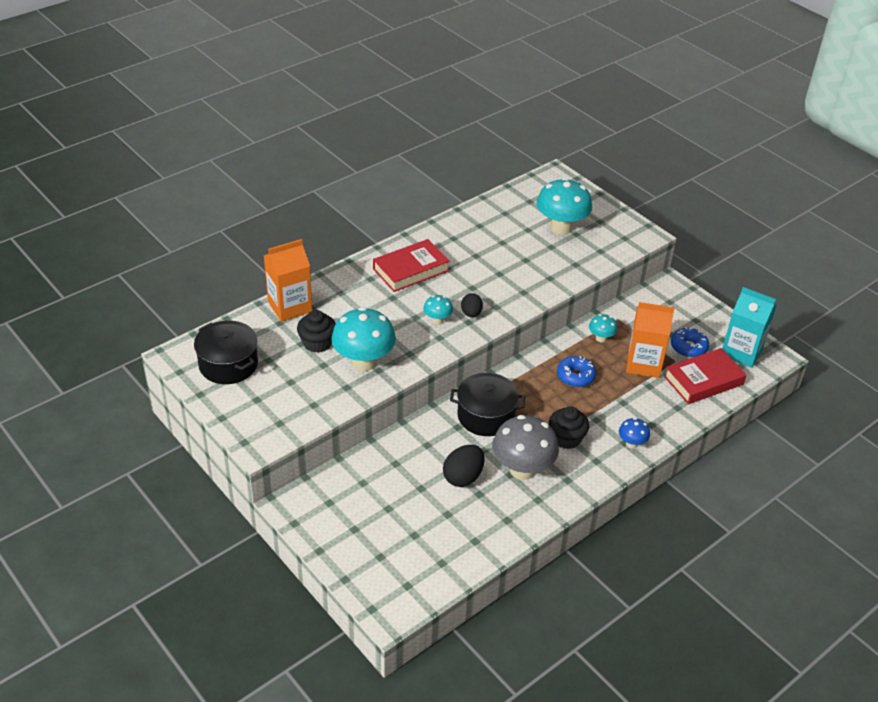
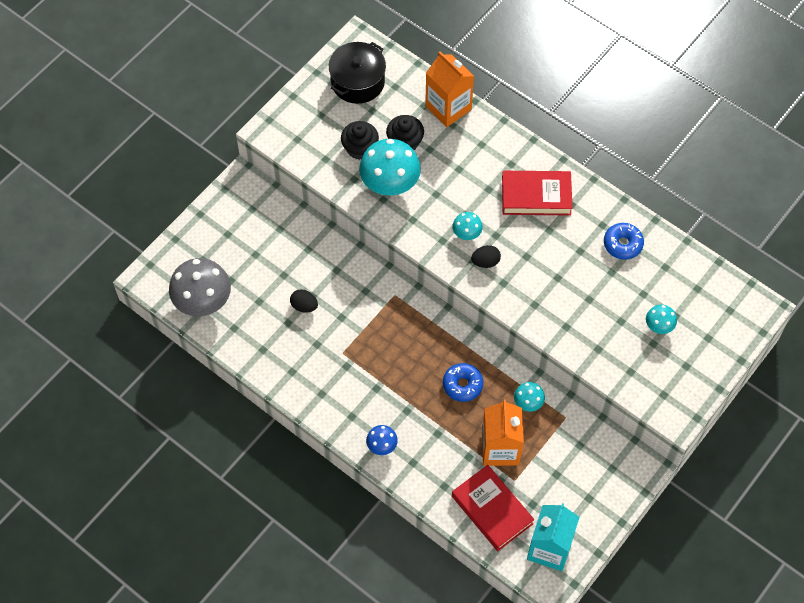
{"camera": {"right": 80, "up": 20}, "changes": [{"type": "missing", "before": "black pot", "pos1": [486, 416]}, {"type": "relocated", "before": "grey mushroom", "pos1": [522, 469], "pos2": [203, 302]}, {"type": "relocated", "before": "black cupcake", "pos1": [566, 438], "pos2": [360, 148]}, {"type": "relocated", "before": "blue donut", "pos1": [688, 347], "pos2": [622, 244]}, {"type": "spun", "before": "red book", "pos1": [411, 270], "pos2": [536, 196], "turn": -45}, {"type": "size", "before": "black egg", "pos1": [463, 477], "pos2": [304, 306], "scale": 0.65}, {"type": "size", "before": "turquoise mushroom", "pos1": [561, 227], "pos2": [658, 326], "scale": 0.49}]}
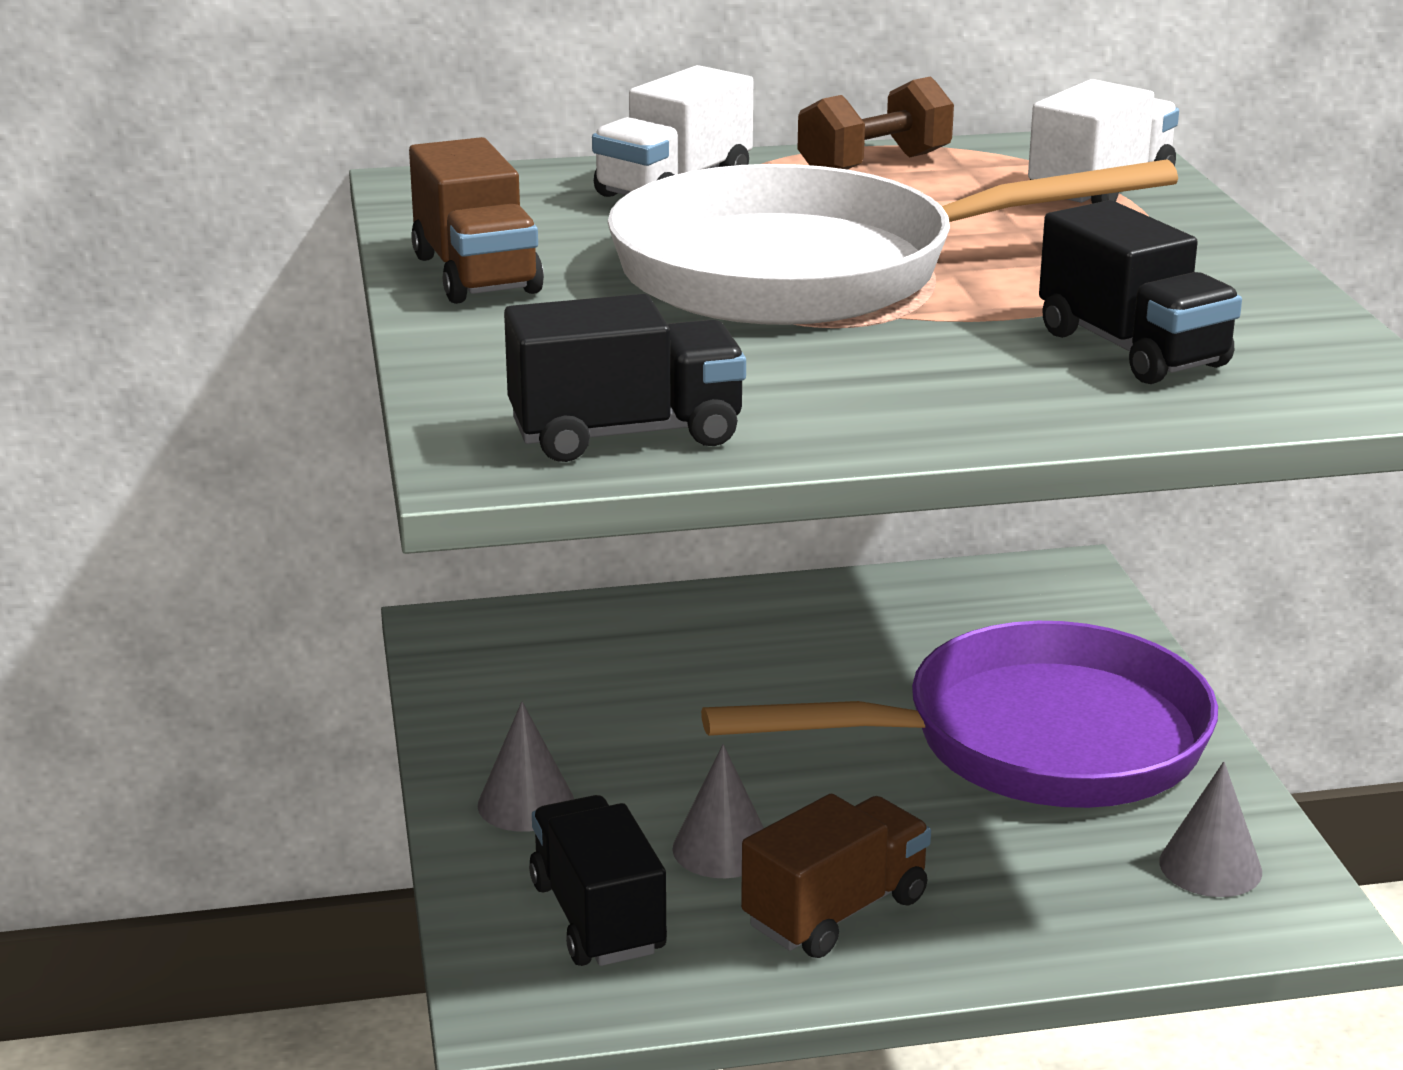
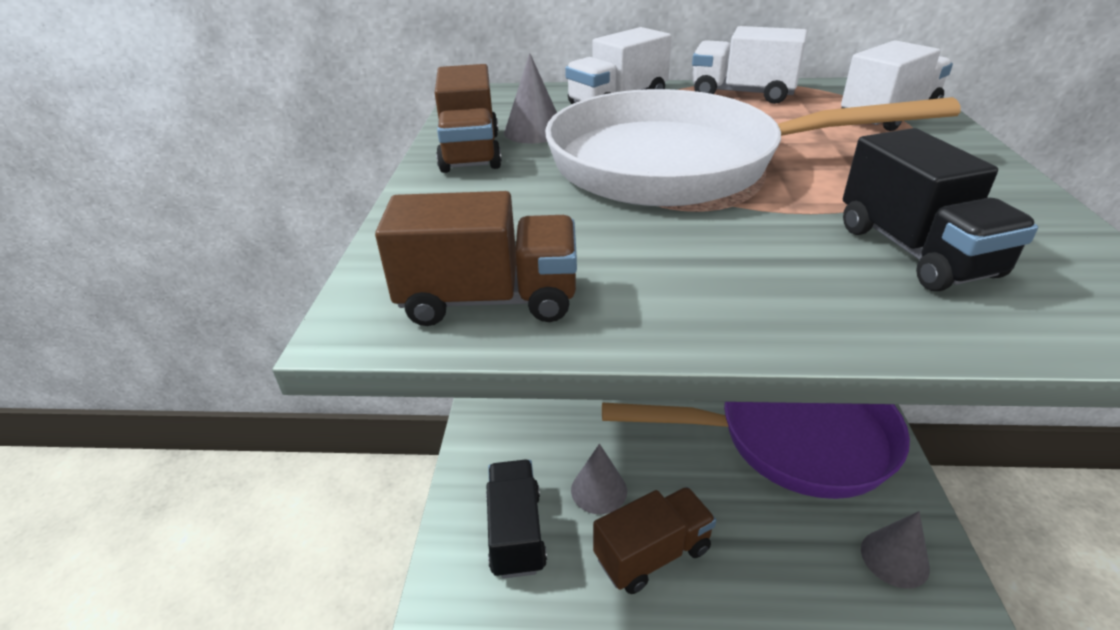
{"camera": {"right": 15, "up": 10}, "changes": [{"type": "relocated", "before": "grey cone", "pos1": [526, 803], "pos2": [534, 131]}, {"type": "exchanged", "before": "brown dumbbell", "after": "white truck", "pos1": [874, 165], "pos2": [742, 94]}, {"type": "colour", "before": "black truck", "after": "brown truck", "pos1": [626, 434], "pos2": [489, 300]}]}
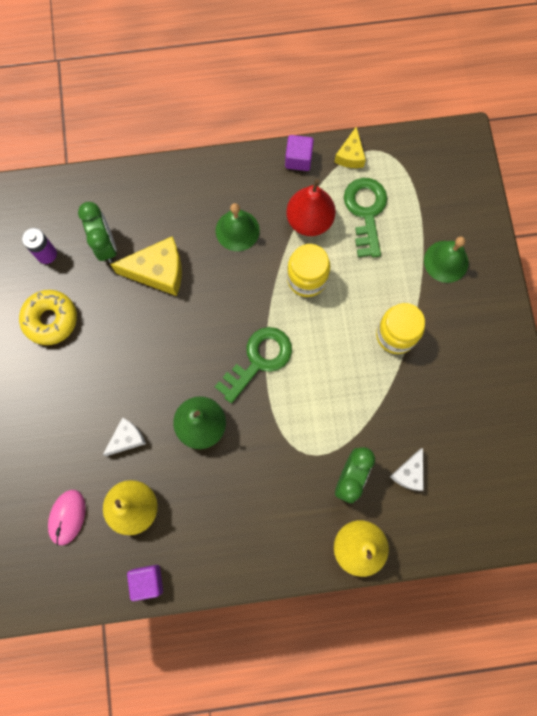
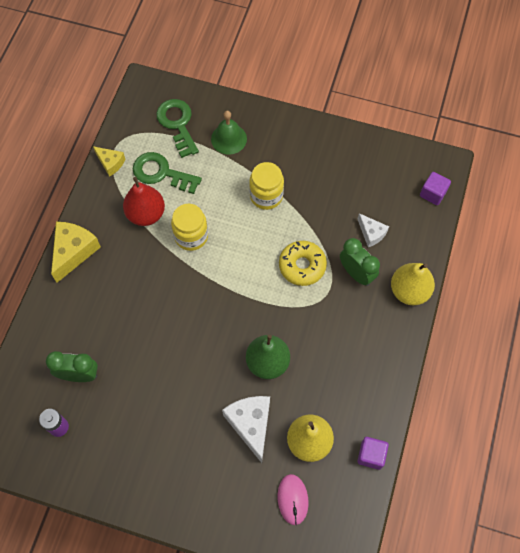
{"camera": {"right": -65, "up": -10}, "changes": [{"type": "missing", "before": "green bell", "pos1": [237, 230]}, {"type": "relocated", "before": "yellow donut", "pos1": [50, 319], "pos2": [302, 266]}, {"type": "relocated", "before": "yellow cheese", "pos1": [158, 271], "pos2": [74, 252]}, {"type": "relocated", "before": "green key", "pos1": [259, 360], "pos2": [177, 124]}, {"type": "relocated", "before": "purple cube", "pos1": [298, 159], "pos2": [433, 193]}, {"type": "spun", "before": "pink mouse", "pos1": [67, 517], "pos2": [293, 499], "turn": 45}, {"type": "size", "before": "white cheese", "pos1": [127, 438], "pos2": [251, 424], "scale": 1.7}]}
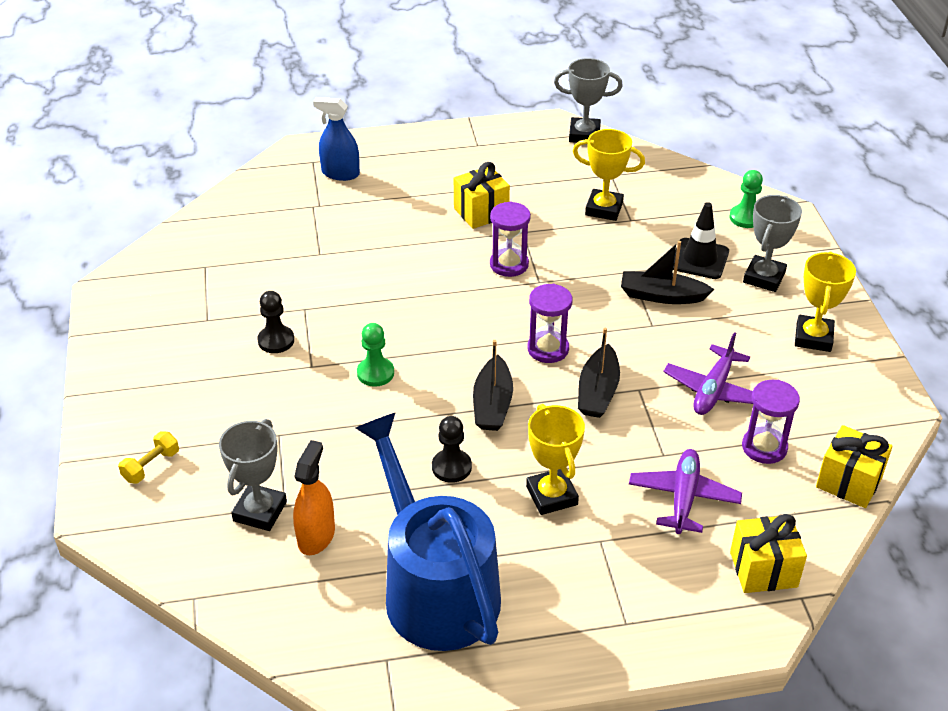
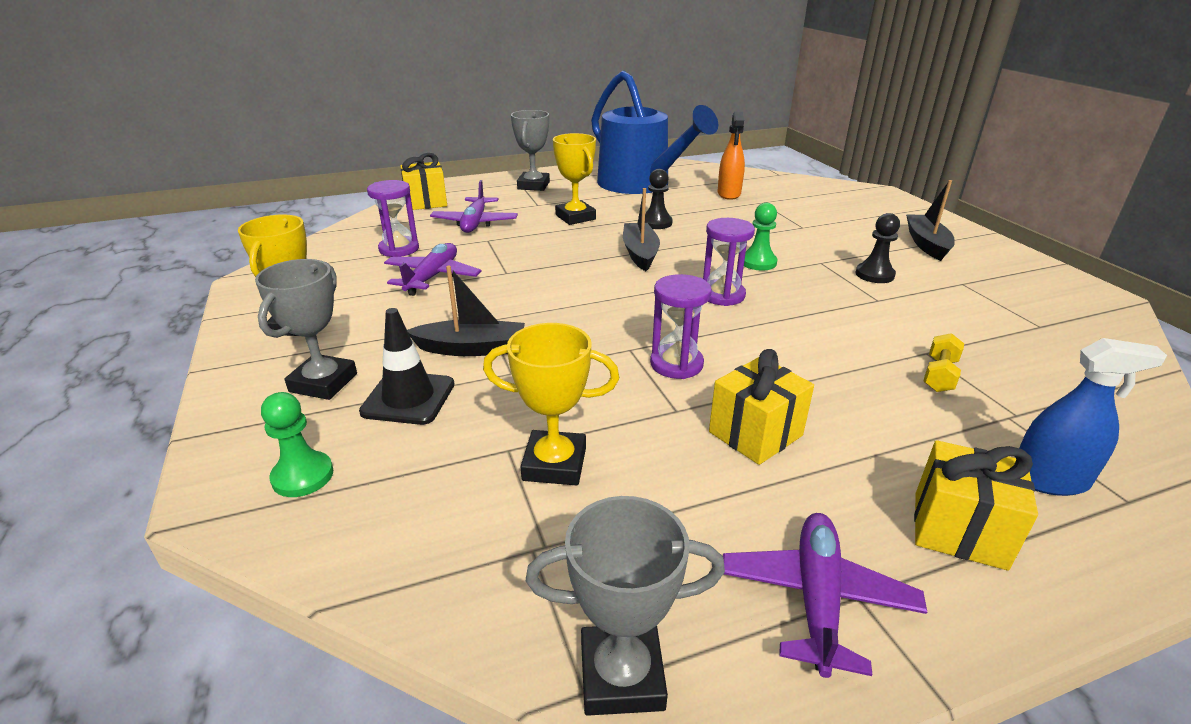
{"camera": {"right": 170, "up": -10}, "changes": [{"type": "appeared", "after": "purple plane", "pos2": [816, 598]}, {"type": "relocated", "before": "yellow dumbbell", "pos1": [151, 466], "pos2": [939, 375]}, {"type": "relocated", "before": "grey trophy", "pos1": [260, 511], "pos2": [533, 185]}, {"type": "relocated", "before": "purple hourglass", "pos1": [548, 349], "pos2": [722, 295]}, {"type": "relocated", "before": "black boat", "pos1": [598, 392], "pos2": [926, 244]}, {"type": "relocated", "before": "yellow gift", "pos1": [849, 482], "pos2": [959, 530]}]}
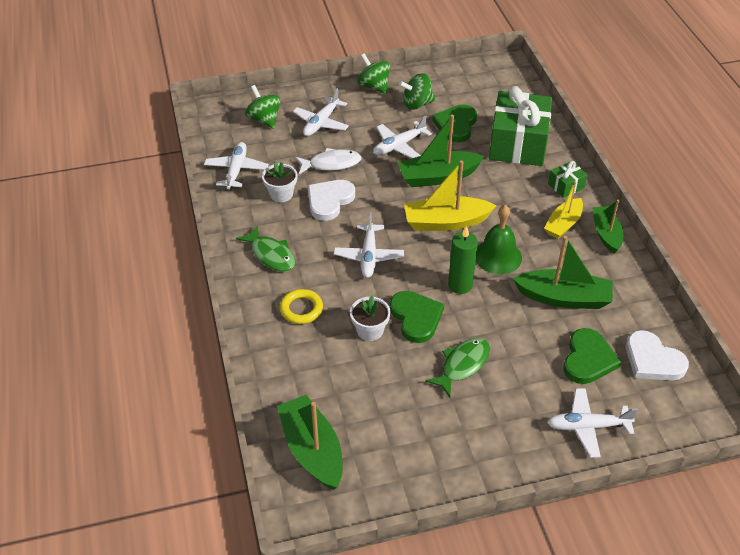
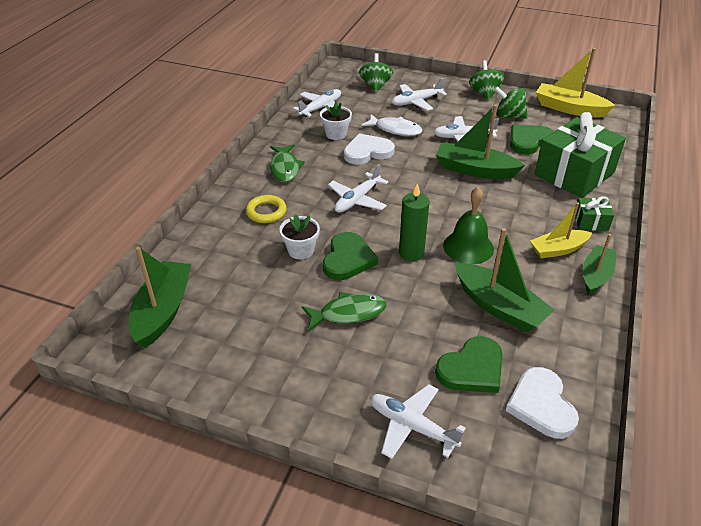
{"camera": {"right": 35, "up": -5}, "changes": [{"type": "relocated", "before": "yellow boat", "pos1": [446, 222], "pos2": [569, 108]}]}
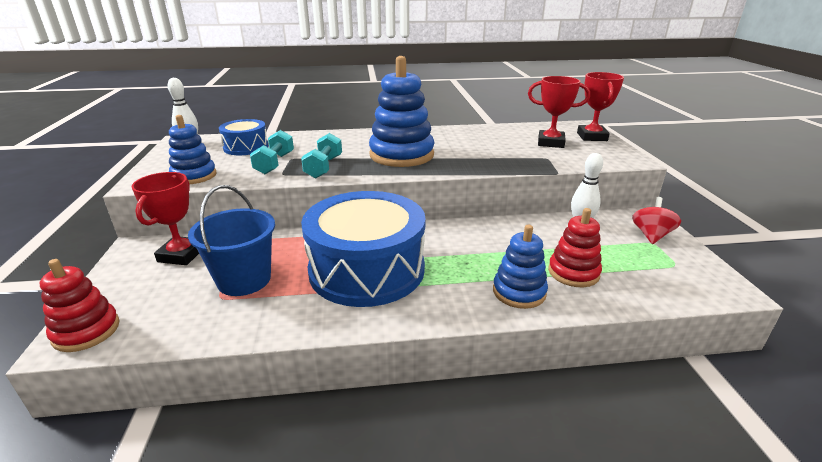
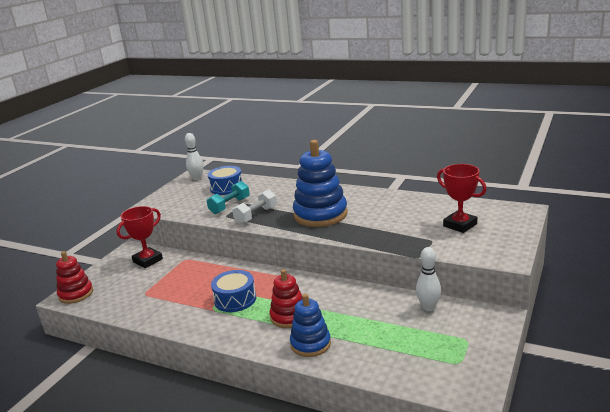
{"camera": {"right": 35, "up": -5}, "changes": [{"type": "missing", "before": "blue stacking toy", "pos1": [194, 176]}, {"type": "missing", "before": "blue bucket", "pos1": [244, 280]}, {"type": "missing", "before": "red trophy", "pos1": [592, 137]}, {"type": "missing", "before": "red spinning top", "pos1": [651, 235]}, {"type": "relocated", "before": "red stacking toy", "pos1": [573, 272], "pos2": [289, 317]}, {"type": "colour", "before": "turquoise dumbbell", "after": "white dumbbell", "pos1": [324, 167], "pos2": [256, 215]}, {"type": "size", "before": "blue drum", "pos1": [367, 269], "pos2": [235, 299], "scale": 0.5}]}
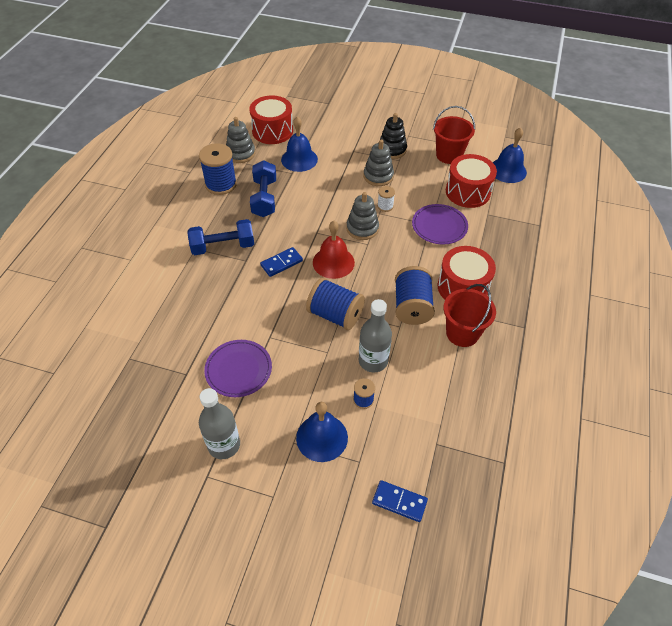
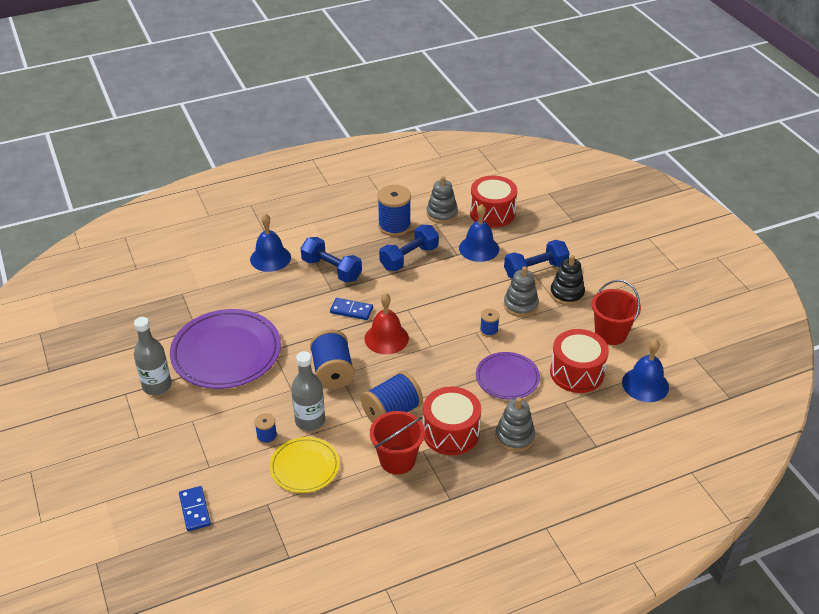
{"camera": {"right": 50, "up": -10}, "changes": [{"type": "appeared", "after": "yellow plate", "pos2": [304, 467]}, {"type": "appeared", "after": "blue dumbbell", "pos2": [535, 270]}, {"type": "relocated", "before": "blue bell", "pos1": [322, 437], "pos2": [270, 258]}, {"type": "relocated", "before": "grey stacking toy", "pos1": [362, 228], "pos2": [514, 437]}, {"type": "colour", "before": "white spool", "after": "blue spool", "pos1": [385, 206], "pos2": [489, 330]}, {"type": "size", "before": "purple plate", "pos1": [238, 370], "pos2": [226, 352], "scale": 1.76}]}
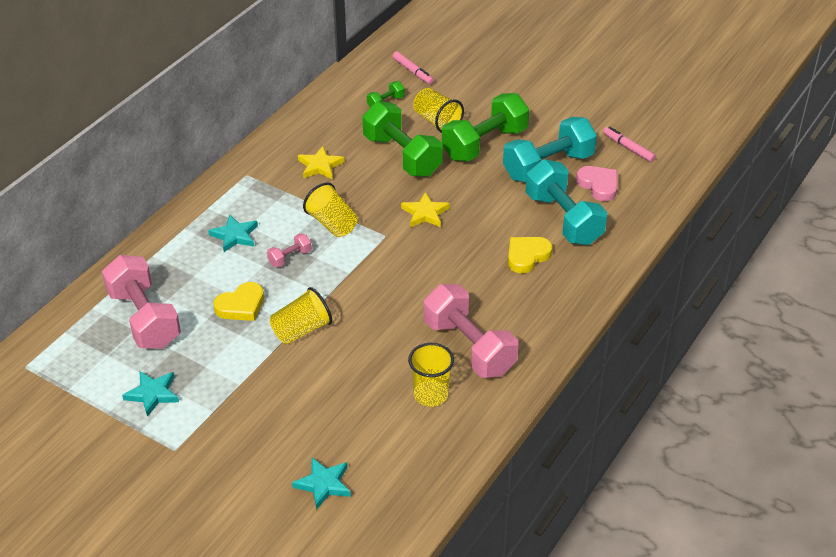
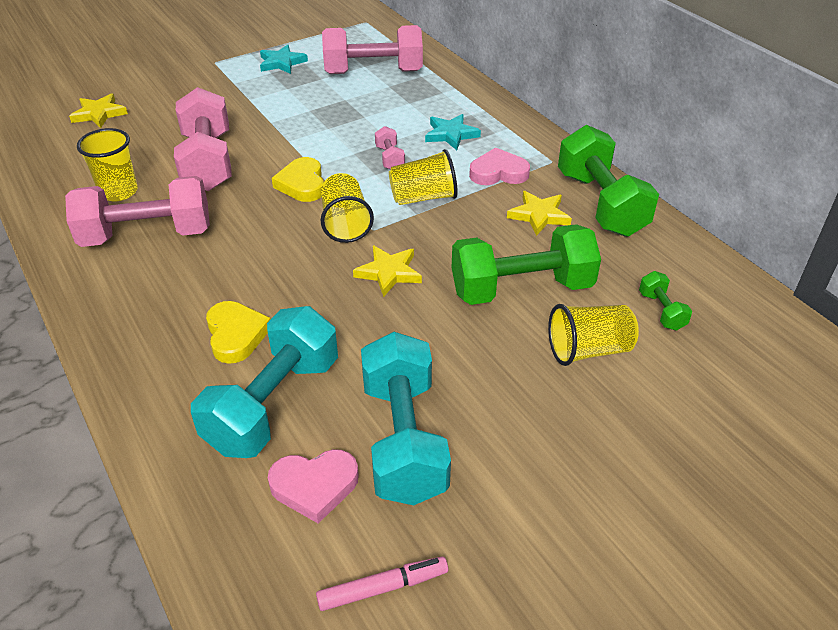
{"camera": {"right": 115, "up": 0}, "changes": [{"type": "missing", "before": "pink marker", "pos1": [412, 71]}, {"type": "appeared", "after": "pink dumbbell", "pos2": [208, 162]}, {"type": "appeared", "after": "pink heart", "pos2": [498, 172]}, {"type": "relocated", "before": "yellow heart", "pos1": [241, 306], "pos2": [302, 184]}, {"type": "relocated", "before": "yellow cup", "pos1": [301, 330], "pos2": [345, 223]}, {"type": "relocated", "before": "green dumbbell", "pos1": [484, 144], "pos2": [600, 204]}, {"type": "colour", "before": "turquoise star", "after": "yellow star", "pos1": [324, 484], "pos2": [99, 114]}, {"type": "spun", "before": "turquoise dumbbell", "pos1": [563, 219], "pos2": [273, 404], "turn": -60}]}
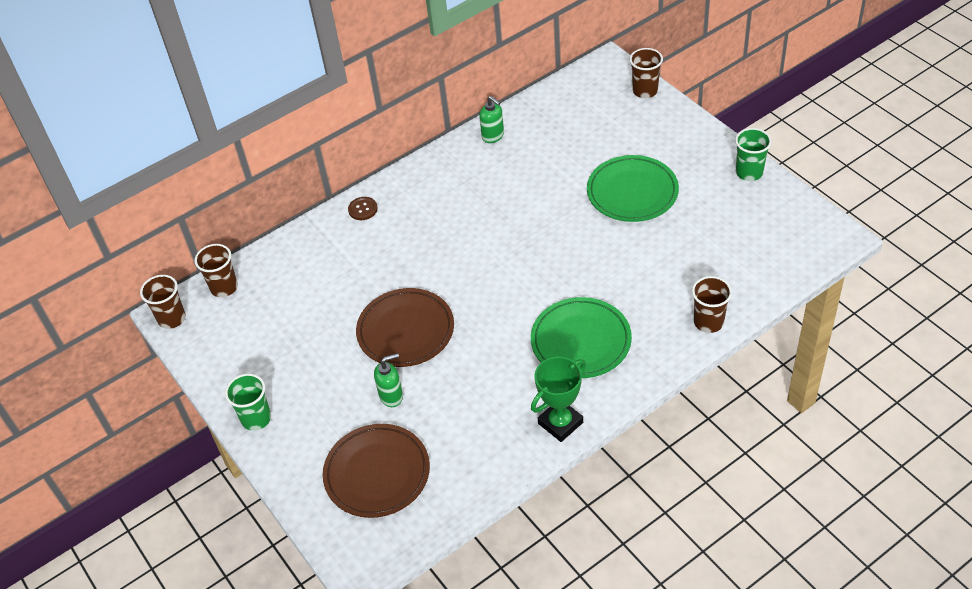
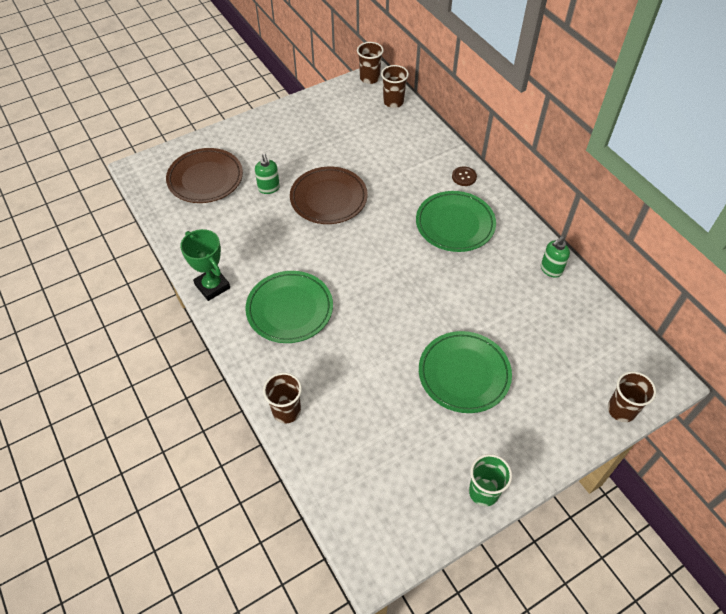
{"camera": {"right": 90, "up": 5}, "changes": [{"type": "missing", "before": "green cup", "pos1": [256, 418]}, {"type": "appeared", "after": "green plate", "pos2": [455, 224]}]}
